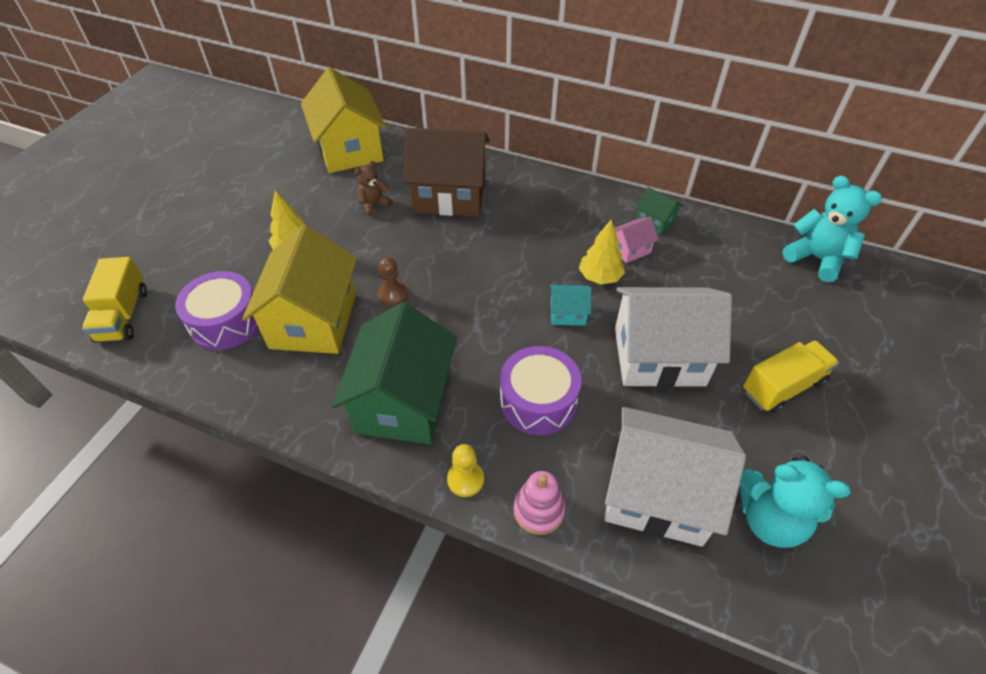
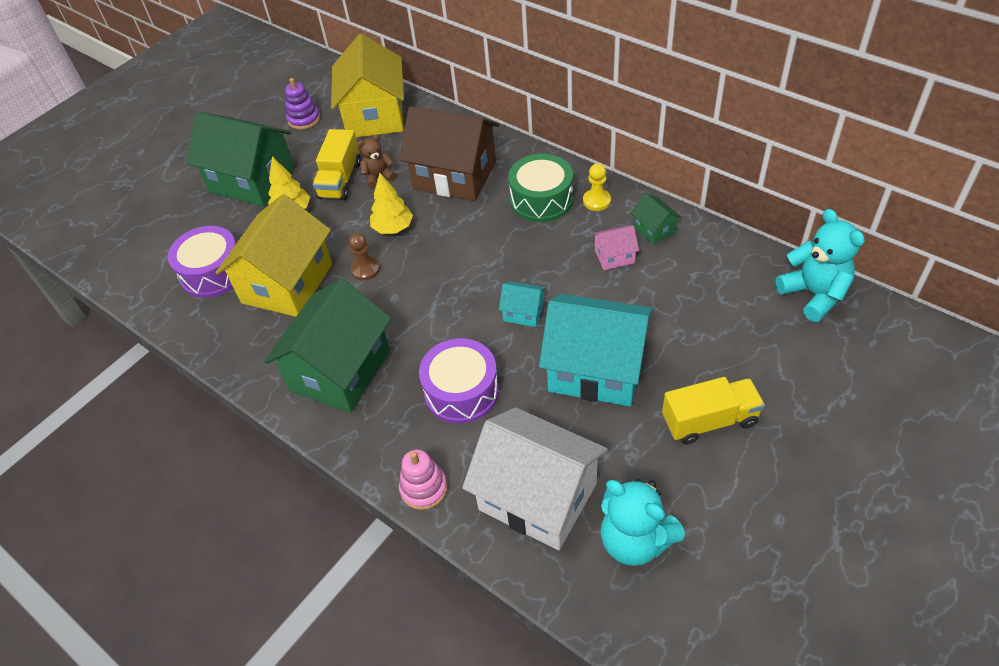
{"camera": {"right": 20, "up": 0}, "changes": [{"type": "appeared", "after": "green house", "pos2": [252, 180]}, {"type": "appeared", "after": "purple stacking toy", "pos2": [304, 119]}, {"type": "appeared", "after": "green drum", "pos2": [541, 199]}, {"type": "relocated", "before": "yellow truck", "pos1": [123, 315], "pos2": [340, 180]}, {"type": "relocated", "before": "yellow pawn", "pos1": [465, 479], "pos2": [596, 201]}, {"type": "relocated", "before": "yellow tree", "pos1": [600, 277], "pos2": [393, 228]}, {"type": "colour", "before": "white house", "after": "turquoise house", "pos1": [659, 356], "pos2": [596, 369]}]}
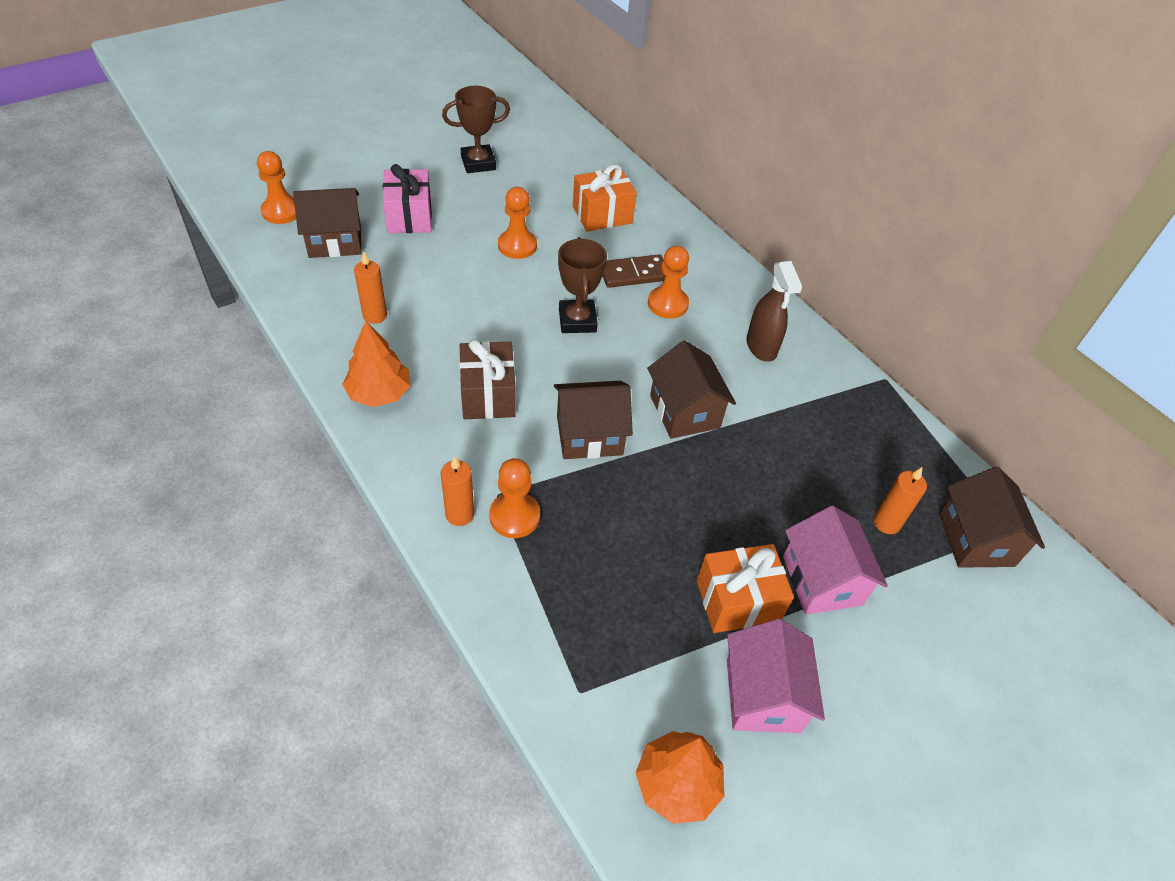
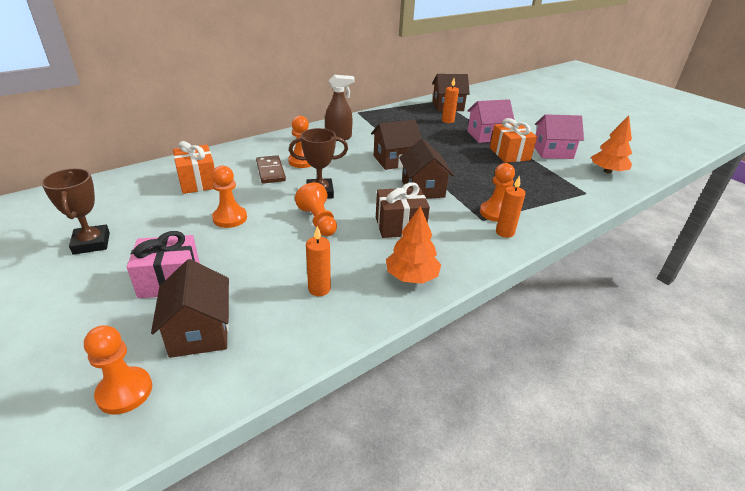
{"camera": {"right": -90, "up": -15}, "changes": [{"type": "appeared", "after": "orange pawn", "pos2": [318, 221]}]}
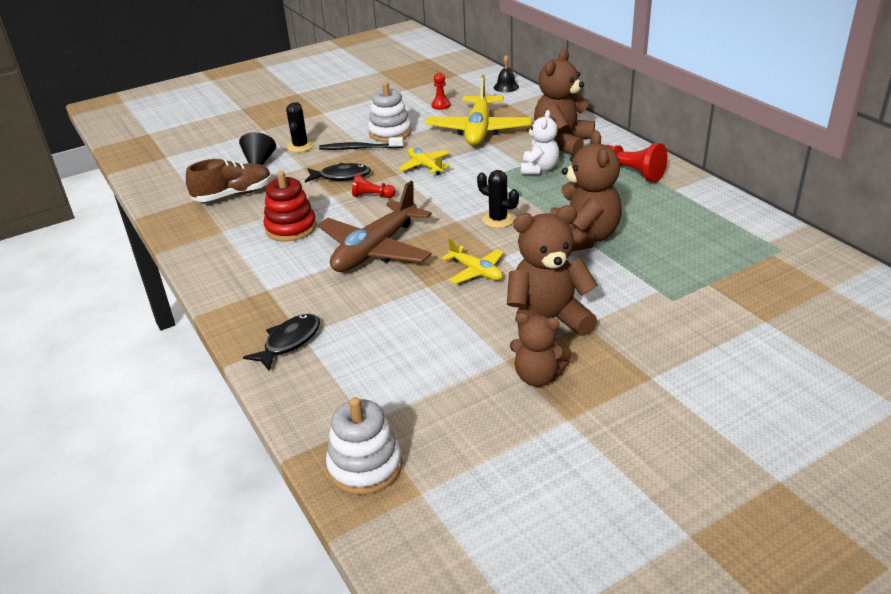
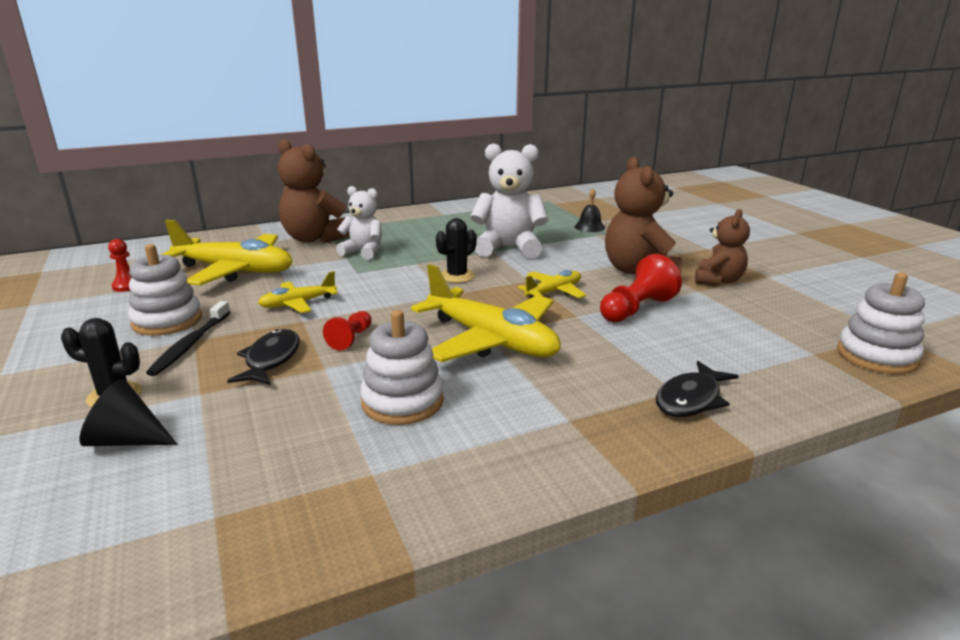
{"camera": {"right": -85, "up": -10}, "changes": [{"type": "missing", "before": "brown shoe", "pos1": [233, 195]}, {"type": "relocated", "before": "black bell", "pos1": [506, 87], "pos2": [589, 227]}, {"type": "relocated", "before": "red pawn", "pos1": [631, 173], "pos2": [636, 309]}, {"type": "colour", "before": "red stacking toy", "after": "white stacking toy", "pos1": [291, 228], "pos2": [402, 402]}, {"type": "colour", "before": "brown plane", "after": "yellow plane", "pos1": [375, 249], "pos2": [491, 340]}, {"type": "colour", "before": "brown teddy bear", "after": "white teddy bear", "pos1": [583, 238], "pos2": [509, 248]}, {"type": "spun", "before": "black fish", "pos1": [289, 342], "pos2": [691, 399], "turn": -90}]}
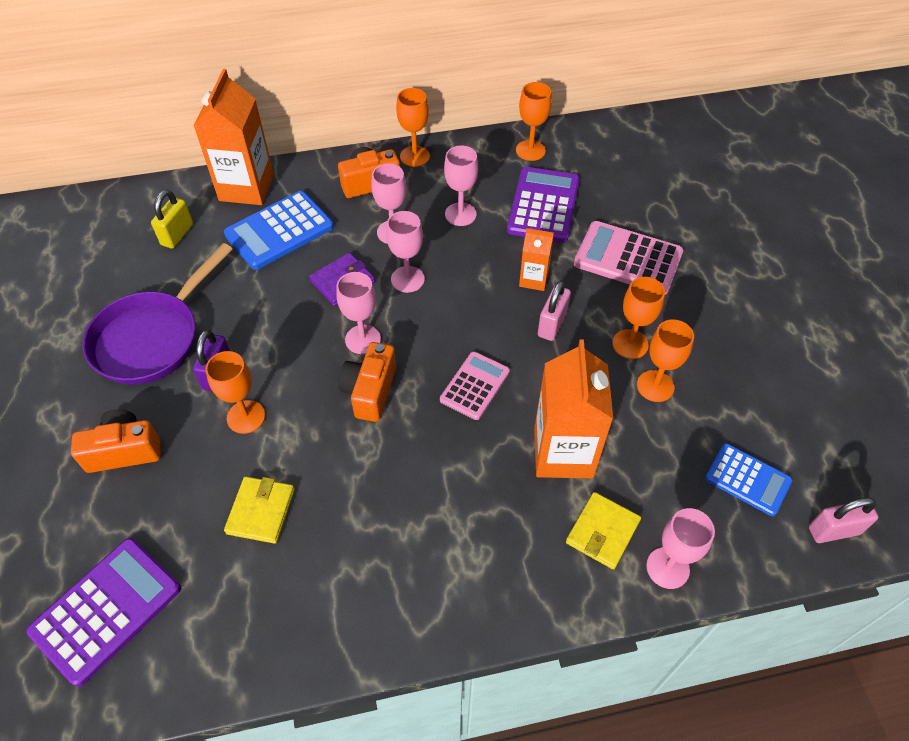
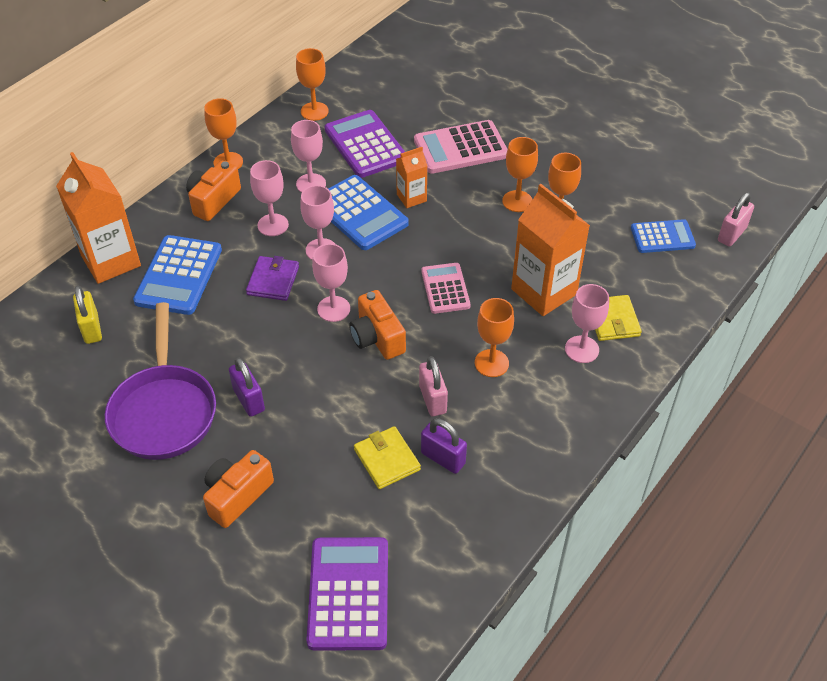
{"camera": {"right": -40, "up": -5}, "changes": [{"type": "appeared", "after": "blue calculator", "pos2": [359, 213]}, {"type": "appeared", "after": "purple padlock", "pos2": [443, 458]}, {"type": "relocated", "before": "orange goblet", "pos1": [246, 417], "pos2": [491, 363]}, {"type": "relocated", "before": "pink padlock", "pos1": [552, 324], "pos2": [432, 399]}, {"type": "relocated", "before": "pink goblet", "pos1": [667, 568], "pos2": [581, 349]}]}
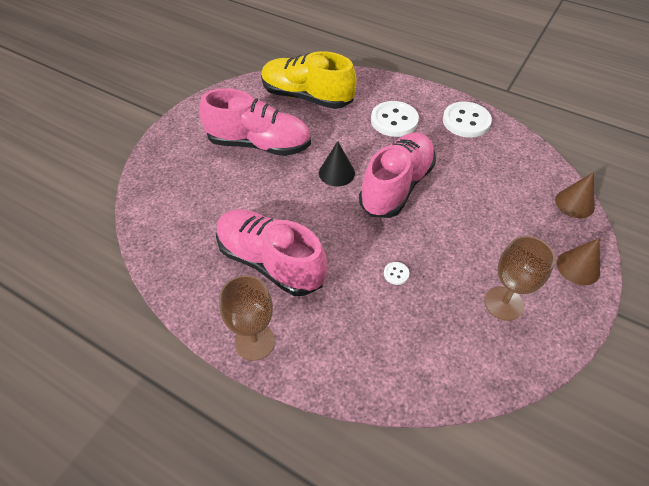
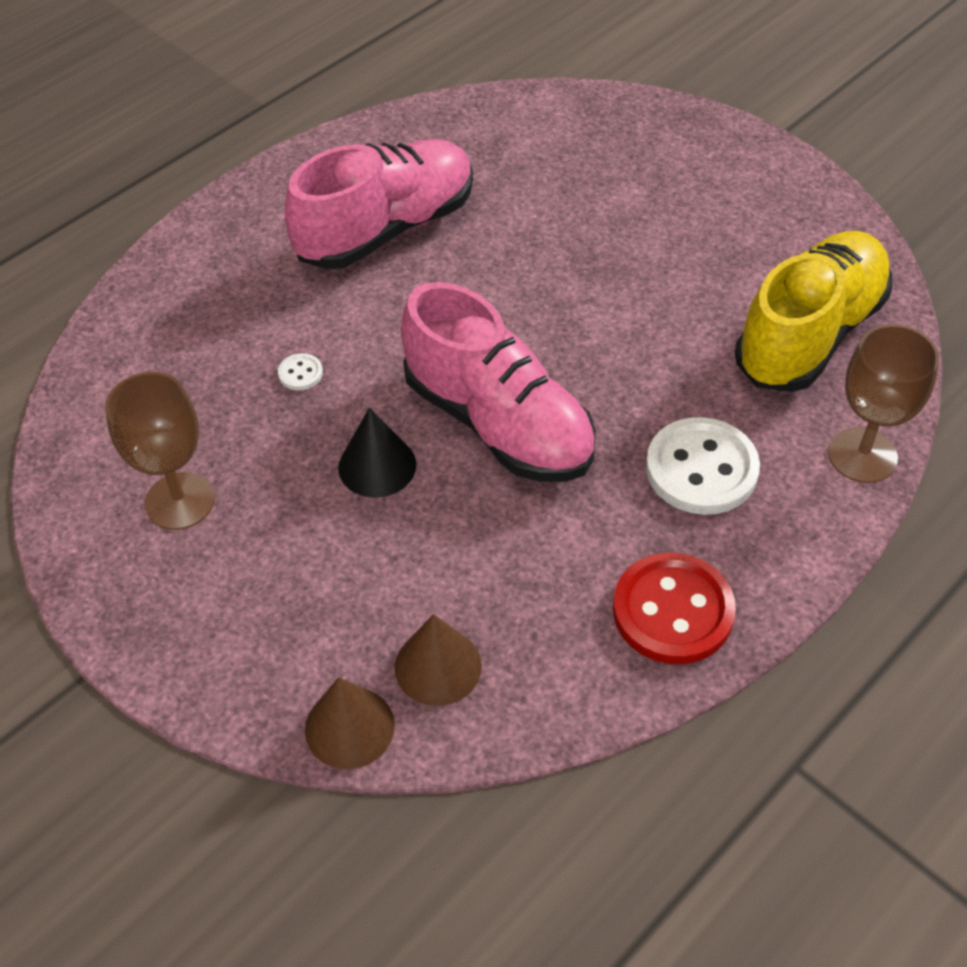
{"camera": {"right": 105, "up": 0}, "changes": [{"type": "missing", "before": "pink shoe", "pos1": [259, 144]}, {"type": "relocated", "before": "brown goblet", "pos1": [255, 341], "pos2": [862, 455]}, {"type": "relocated", "before": "black cone", "pos1": [336, 173], "pos2": [377, 466]}, {"type": "relocated", "before": "brown cone", "pos1": [578, 267], "pos2": [438, 666]}, {"type": "colour", "before": "white button", "after": "red button", "pos1": [466, 121], "pos2": [672, 611]}]}
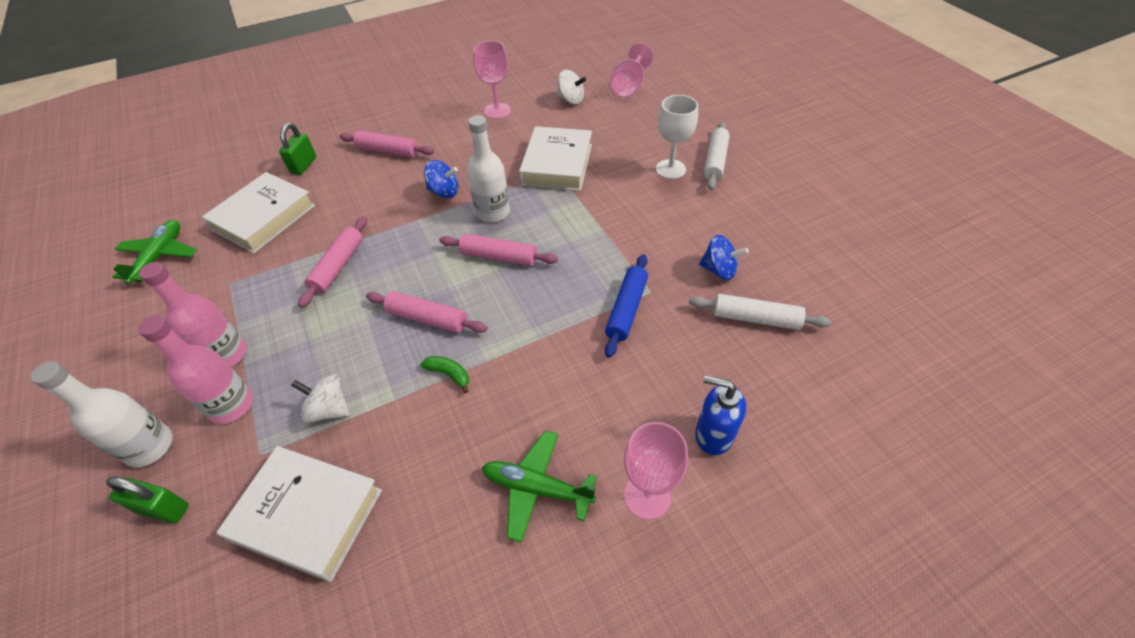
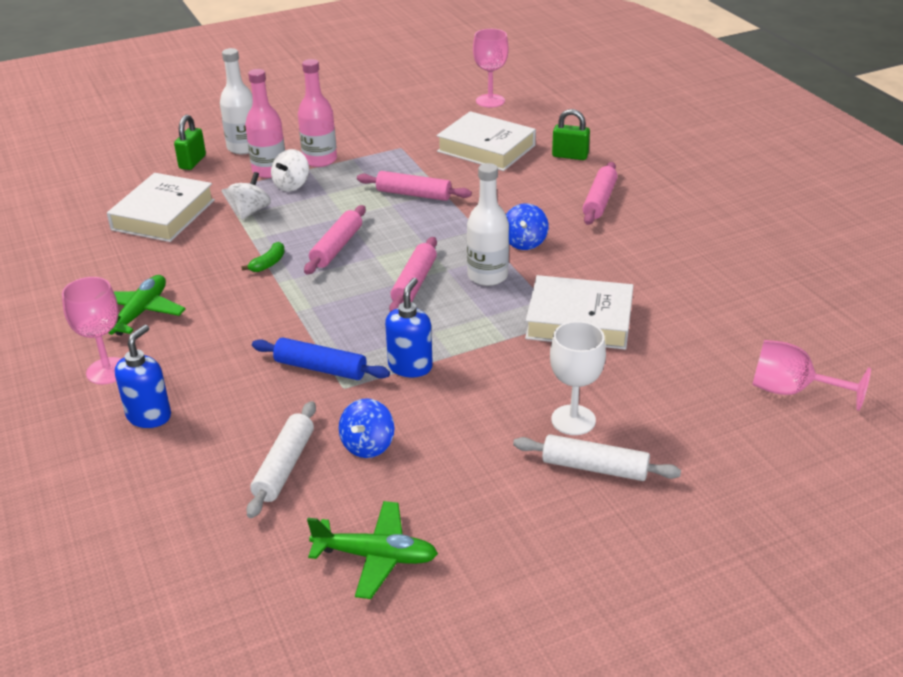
{"camera": {"right": 90, "up": -15}, "changes": [{"type": "appeared", "after": "blue soap dispenser", "pos2": [410, 367]}, {"type": "relocated", "before": "green plane", "pos1": [160, 256], "pos2": [376, 556]}, {"type": "relocated", "before": "pink goblet", "pos1": [497, 111], "pos2": [490, 101]}, {"type": "relocated", "before": "white spinning top", "pos1": [571, 99], "pos2": [292, 185]}]}
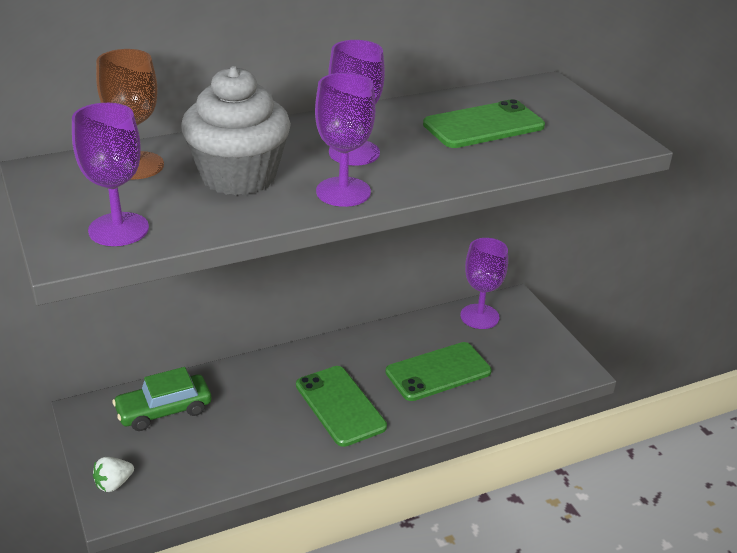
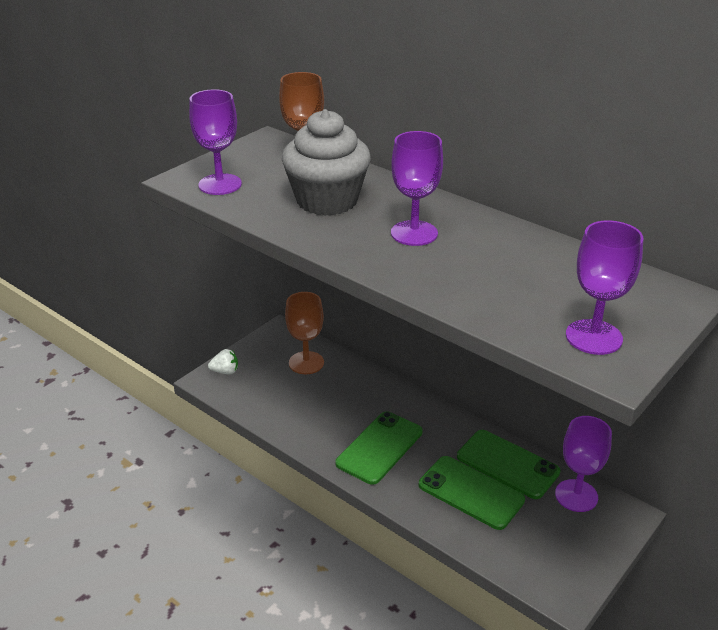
{"camera": {"right": 65, "up": 0}, "changes": [{"type": "relocated", "before": "purple goblet", "pos1": [343, 192], "pos2": [594, 337]}, {"type": "relocated", "before": "green phone", "pos1": [483, 125], "pos2": [507, 464]}, {"type": "exchanged", "before": "green car", "after": "brown goblet", "pos1": [164, 410], "pos2": [306, 363]}, {"type": "spun", "before": "white strawberry", "pos1": [114, 484], "pos2": [225, 371], "turn": 150}]}
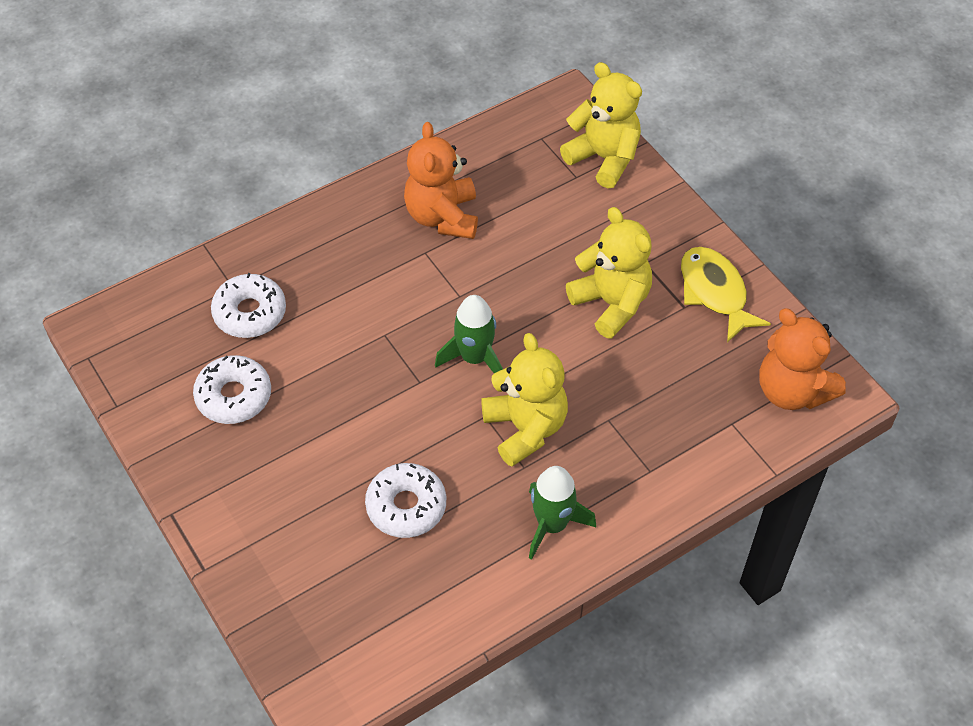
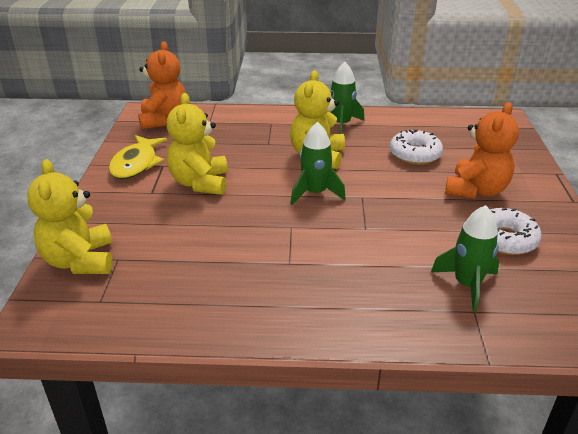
{"camera": {"right": -145, "up": -20}, "changes": [{"type": "relocated", "before": "orange teddy bear", "pos1": [442, 217], "pos2": [476, 190]}, {"type": "exchanged", "before": "white donut", "after": "green rocket", "pos1": [250, 313], "pos2": [467, 285]}]}
